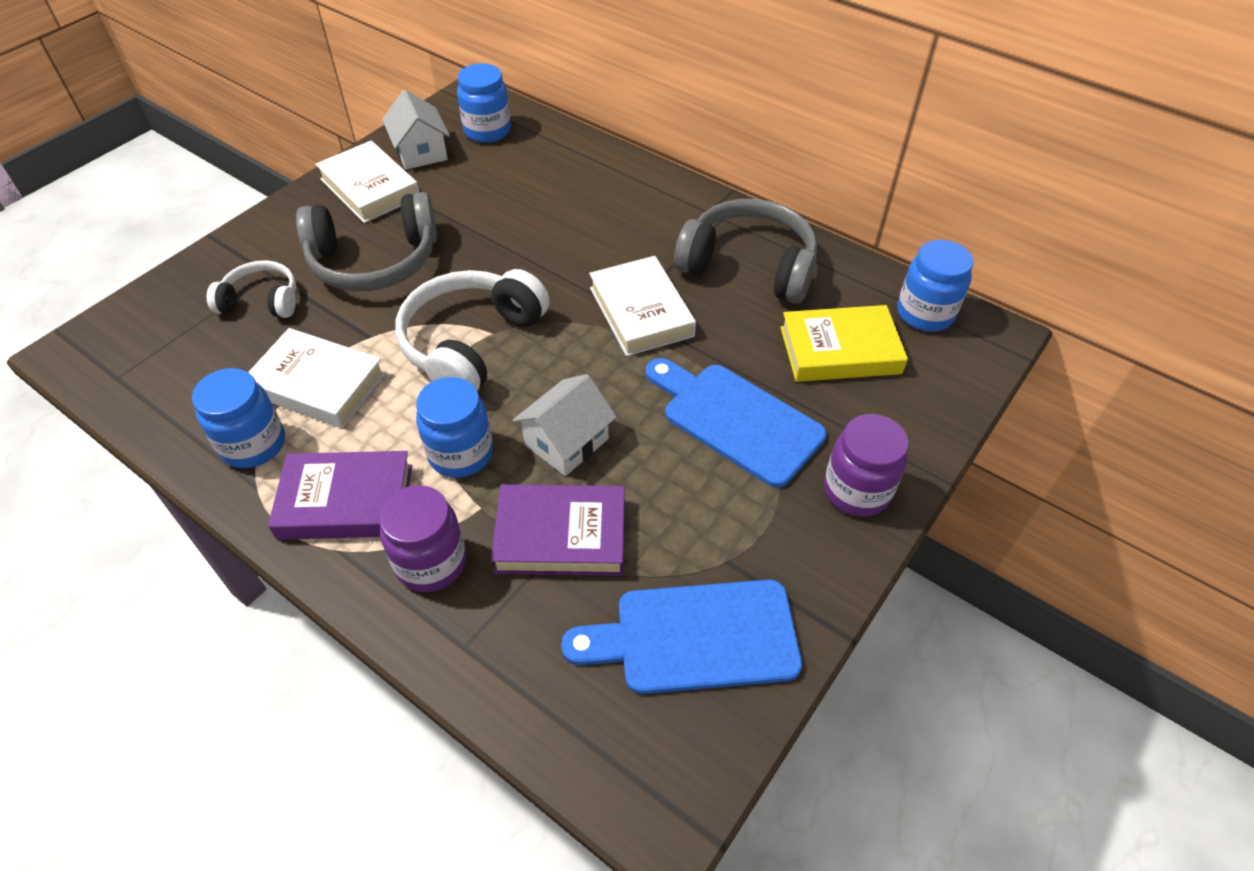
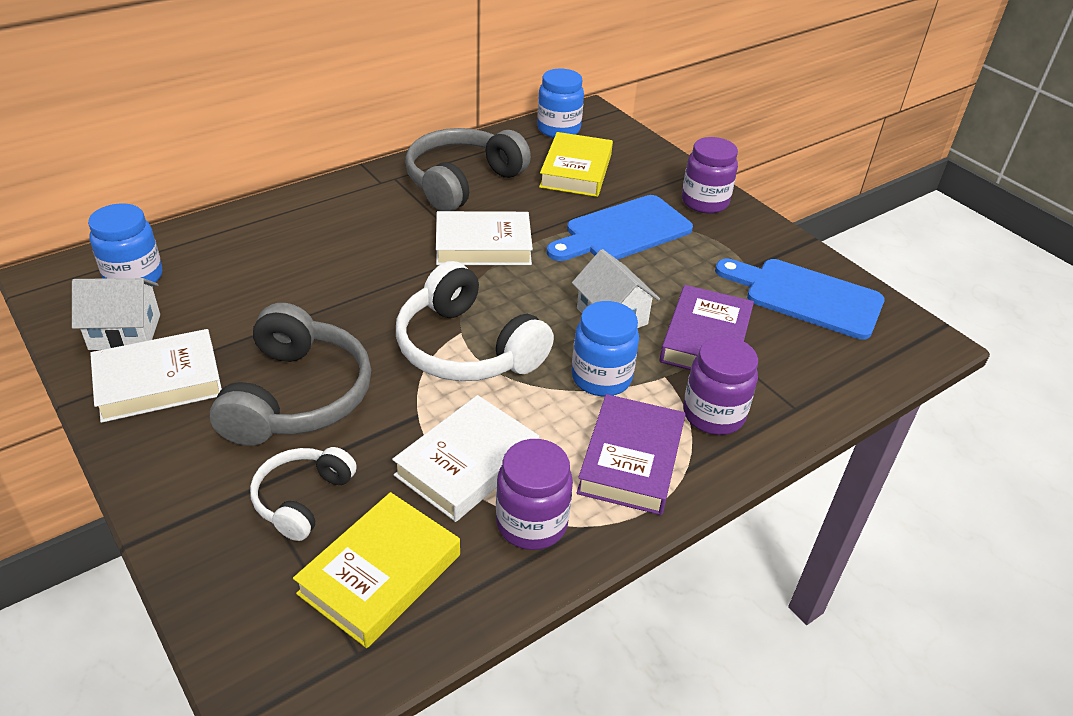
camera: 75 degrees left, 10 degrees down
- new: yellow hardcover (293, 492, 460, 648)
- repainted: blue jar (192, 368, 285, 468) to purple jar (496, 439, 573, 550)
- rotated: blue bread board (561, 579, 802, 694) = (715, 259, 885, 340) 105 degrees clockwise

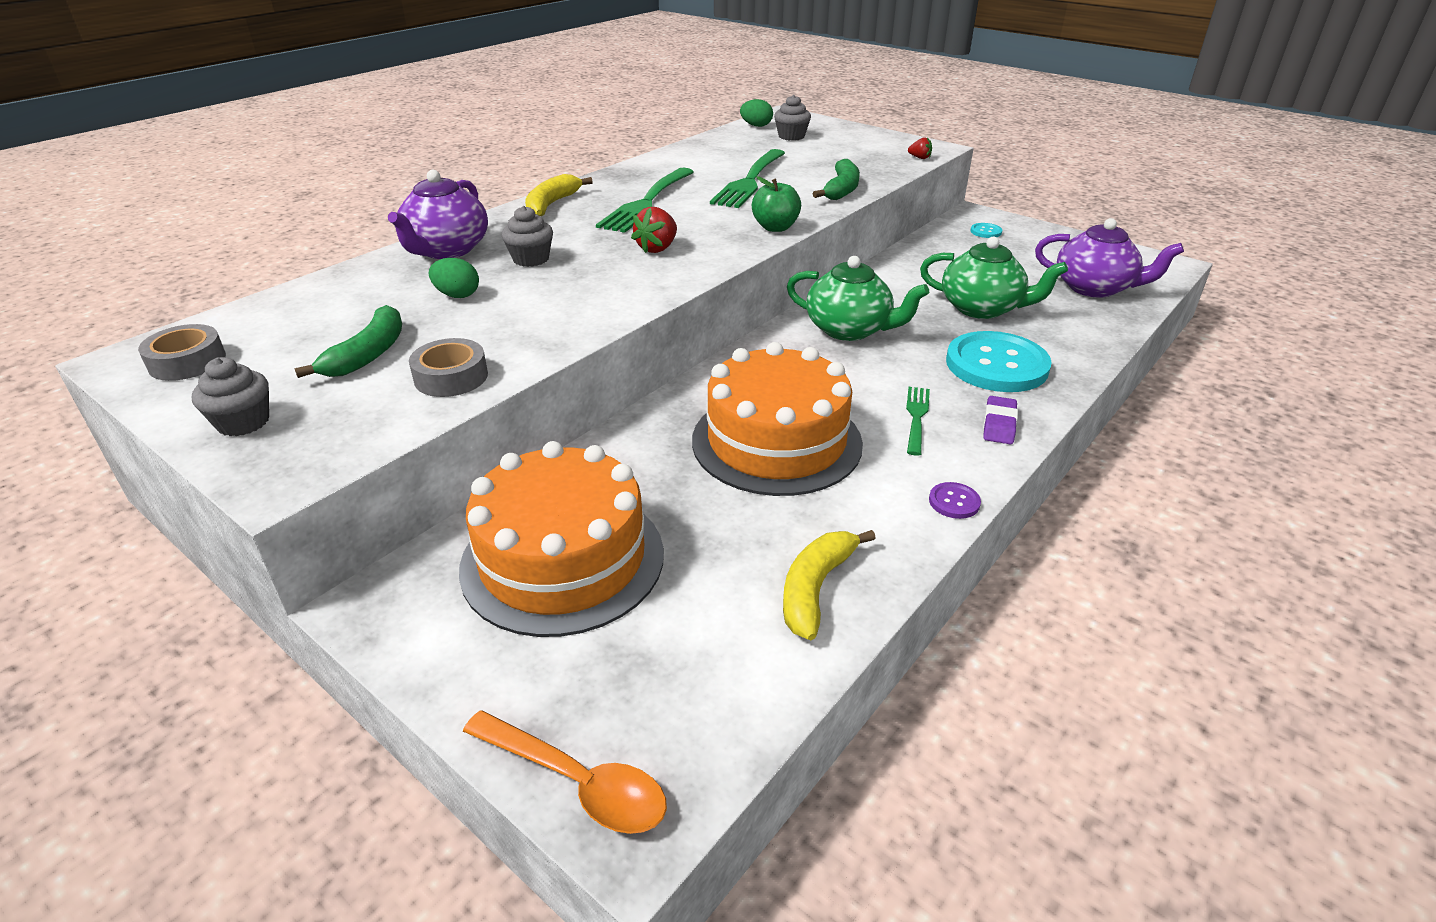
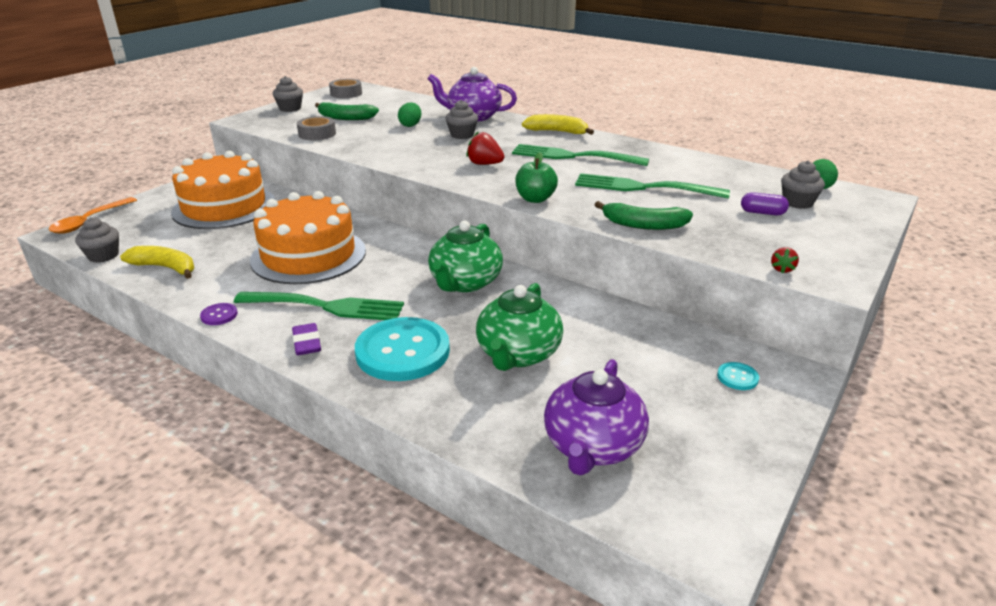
camera: 85 degrees right, 5 degrees down
- new: ash-grey fairy cake (75, 217, 119, 263)
- new: purple capsule (741, 192, 789, 215)
- rotated: purple pencil eraser (983, 396, 1018, 444) = (292, 323, 321, 355) 60 degrees clockwise
- scaled: leaf-green table fork (906, 387, 930, 456) = (234, 292, 404, 320) x1.83

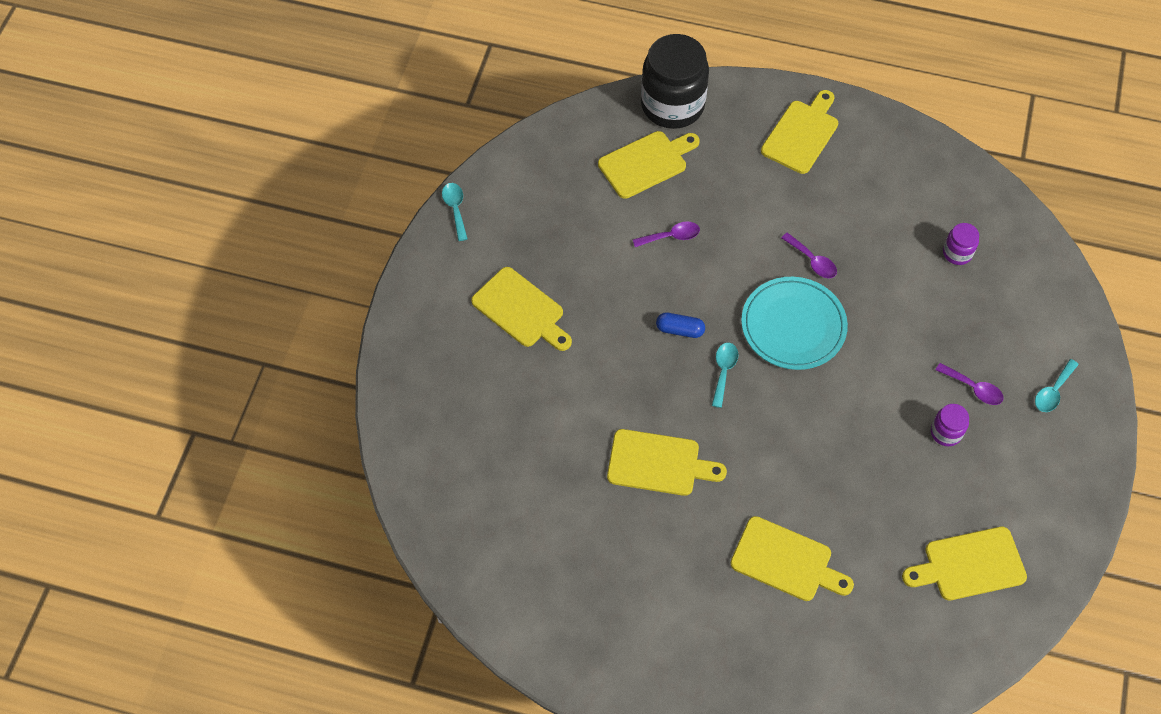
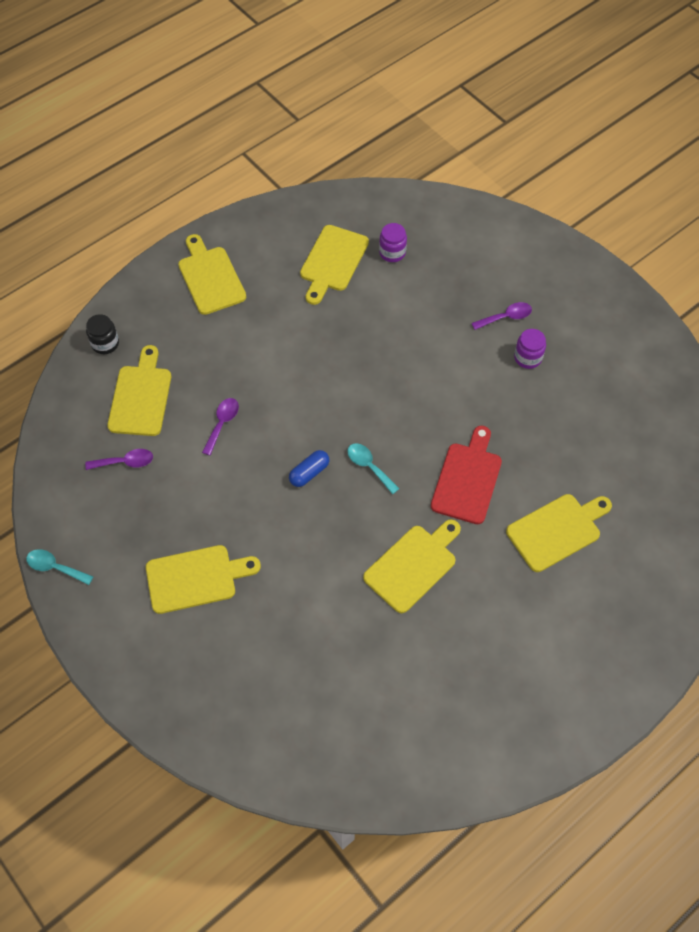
camera: 55 degrees left, 0 degrees up
- gone: turquoise dinner plate (741, 277, 848, 370)
- gone: turquoise tablespoon (1035, 359, 1079, 412)
- new: crimson bread board (431, 426, 502, 524)
- shifted: purple tablespoon (781, 233, 837, 278) to (85, 449, 153, 470)
- shifted: yellow bread board (902, 527, 1027, 600) to (300, 225, 369, 305)
- scaled: black jar (641, 34, 709, 129) = (86, 314, 119, 354) x0.45

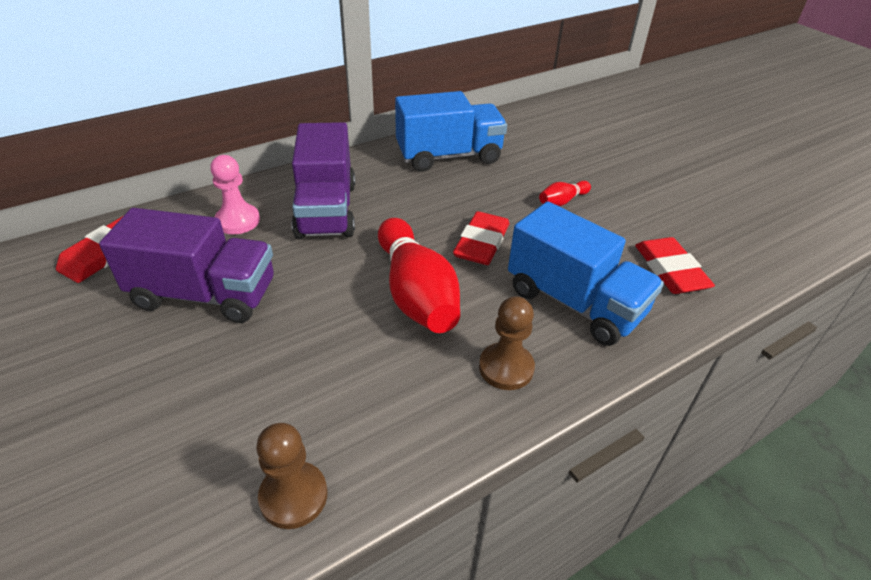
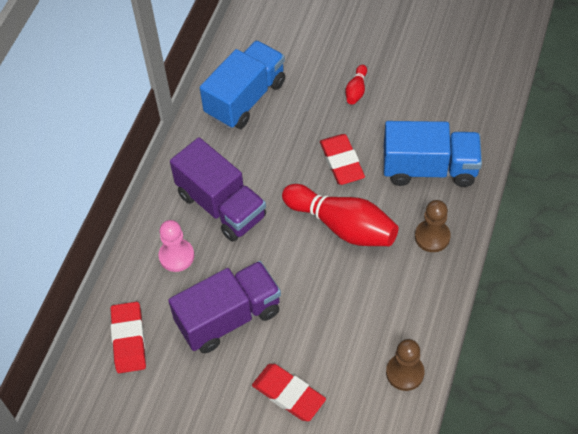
camera: 35 degrees left, 15 degrees up
- shifted: crimson pencil eraser (635, 237, 715, 294) to (252, 364, 326, 421)

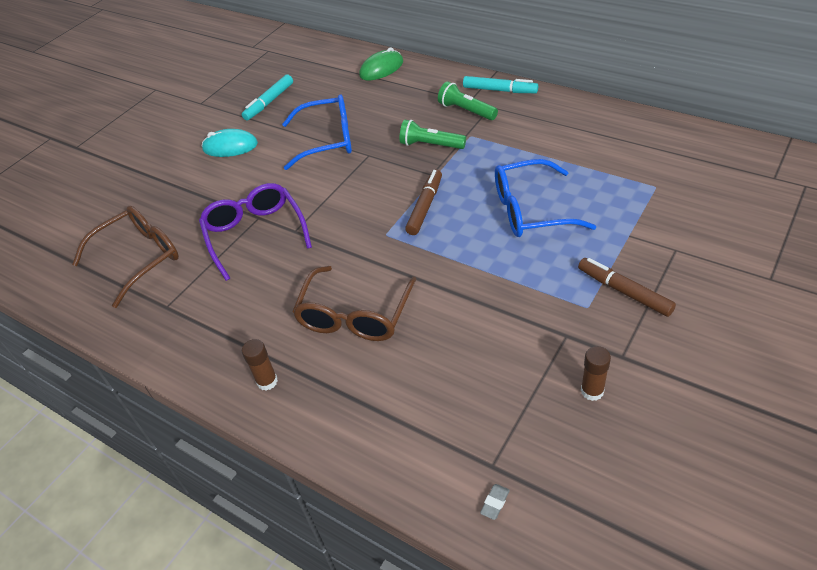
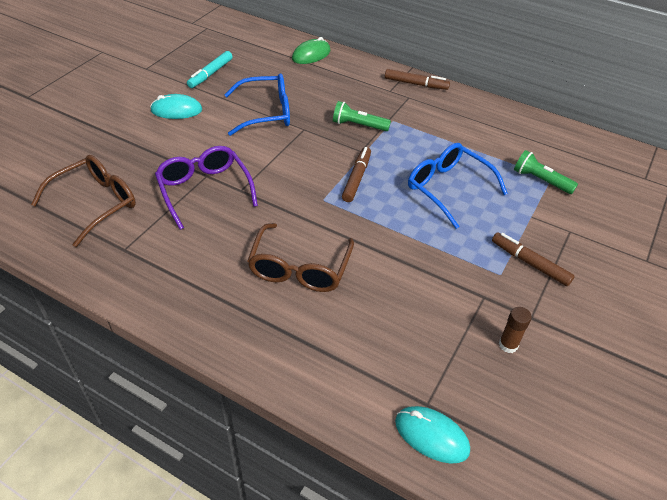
camera: 10 degrees left, 0 degrees up
- gone: brown glue stick (242, 339, 278, 391)
- shifted: leaf-green flashlight (438, 82, 498, 120) to (514, 150, 578, 194)
- swapped: ash-grey pencil eraser (480, 484, 510, 520) to turquoise PC mouse (395, 406, 470, 464)
- repainted: turquoise marker pen (463, 76, 538, 93) to brown marker pen (385, 69, 450, 90)
- rotated: blue glasses (495, 159, 596, 237) = (408, 143, 508, 229) 60 degrees clockwise

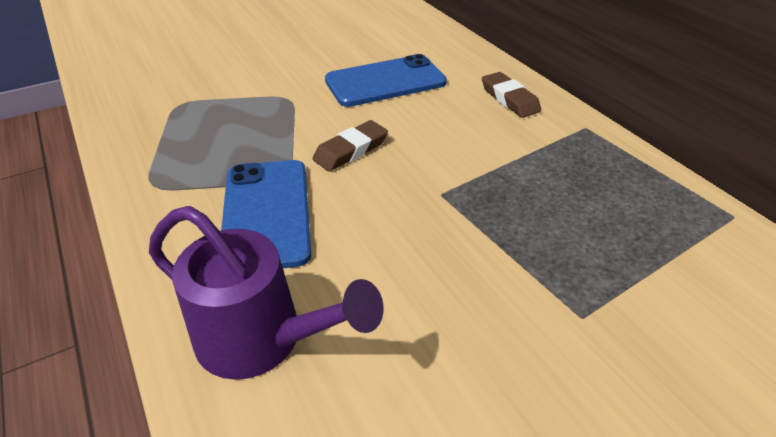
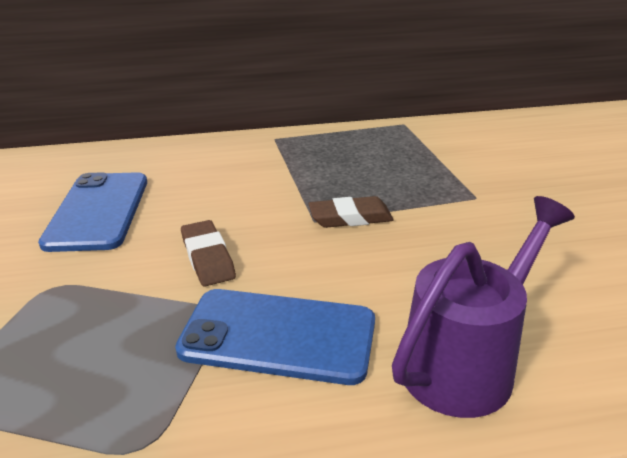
camera: 70 degrees left, 10 degrees down
- shifted: brown pencil eraser (482, 72, 541, 118) to (309, 196, 394, 228)

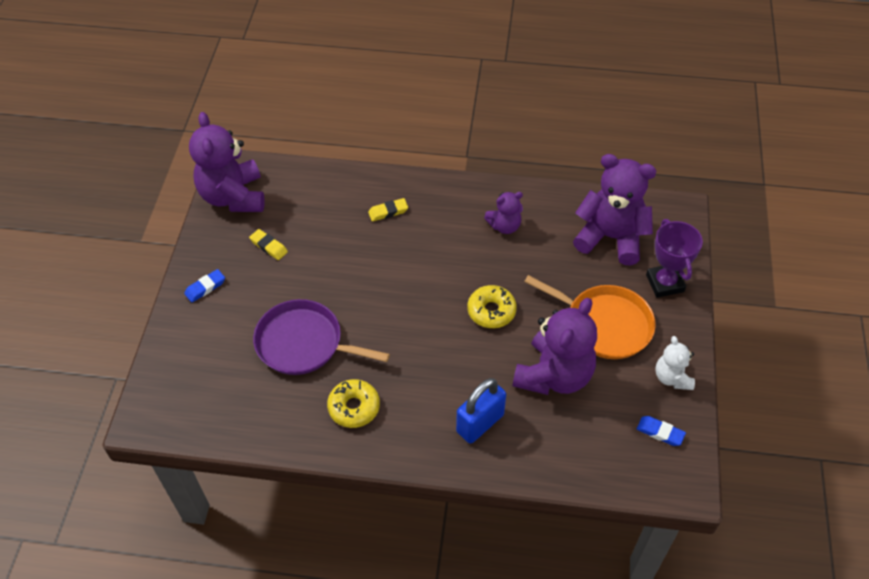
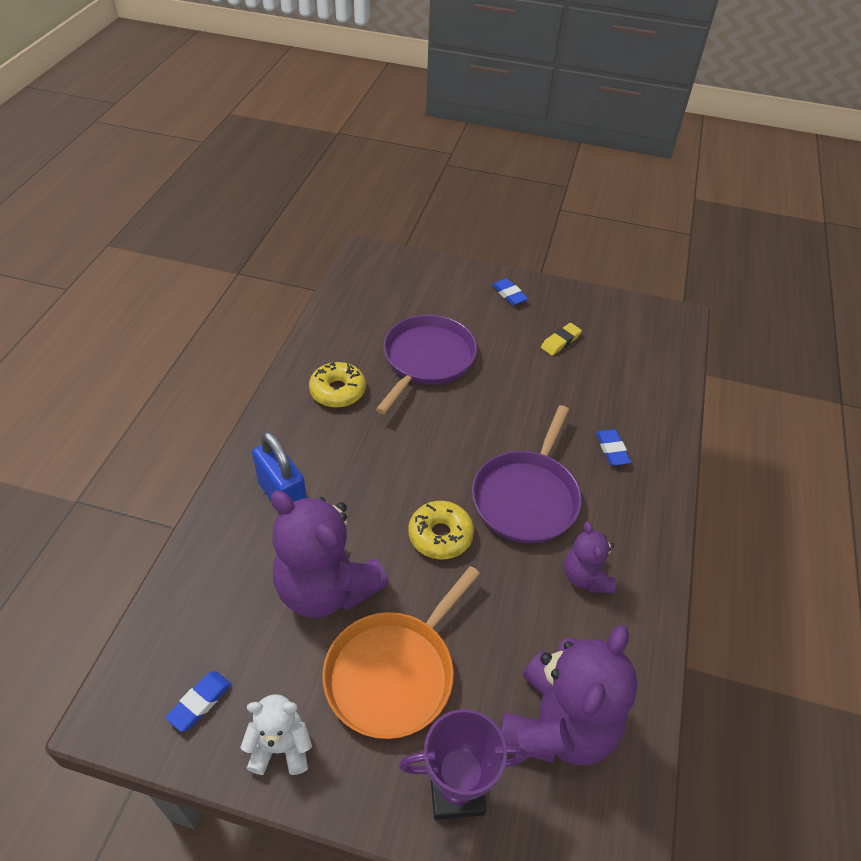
camera: 95 degrees right, 5 degrees down
- gone: purple teddy (189, 112, 265, 212)
- new: purple frying pan (472, 405, 582, 543)
- repainted: yellow pencil eraser (368, 198, 408, 222) to blue pencil eraser (596, 429, 631, 466)

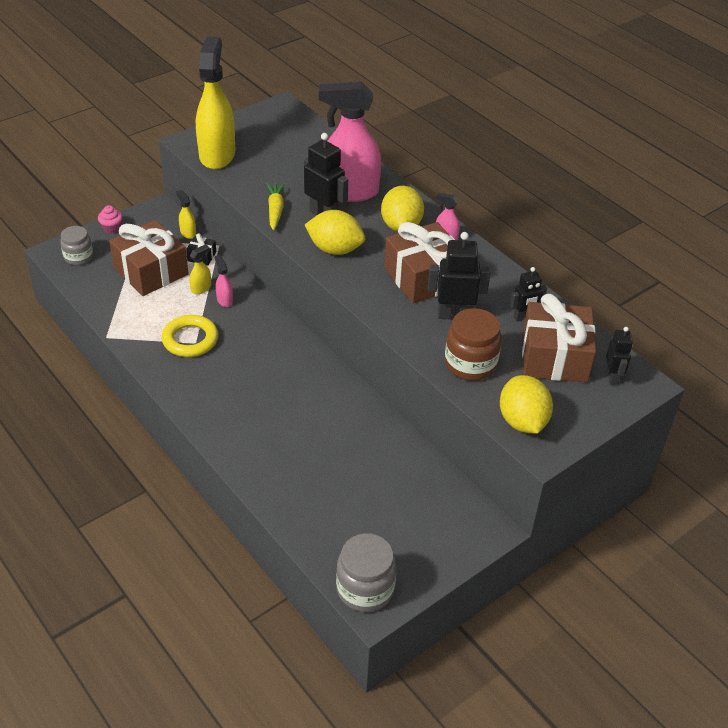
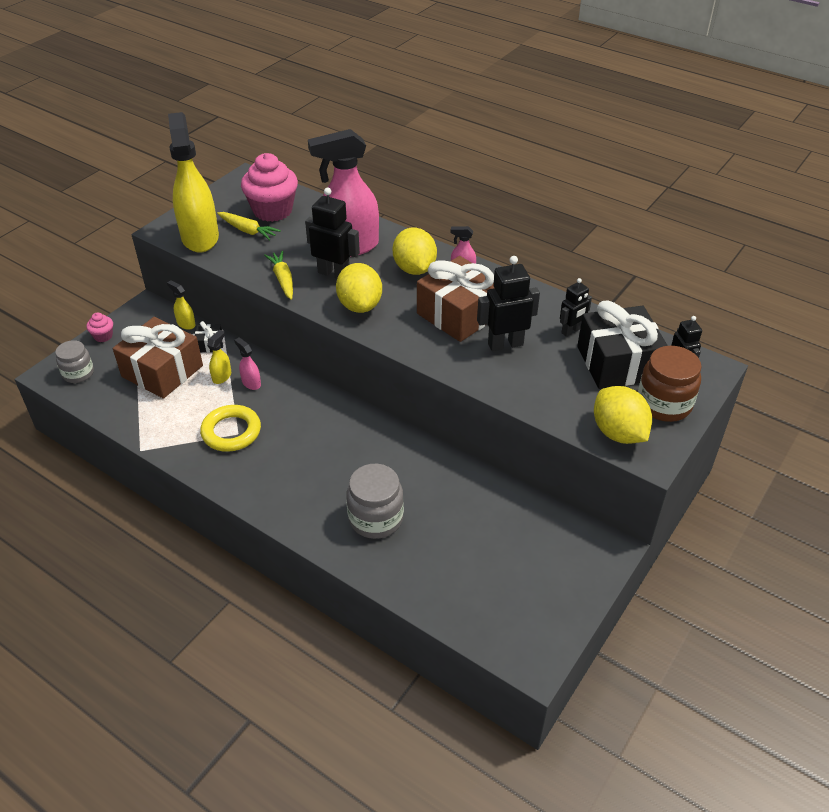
camera: 15 degrees left, 0 degrees up
- new: yellow toy carrot (217, 212, 281, 240)
- new: pink fairy cake (241, 153, 298, 222)
- shifted: ash-grey jar (336, 533, 396, 612) to (346, 464, 404, 539)
- shifted: brown jar (445, 308, 502, 381) to (638, 346, 702, 422)
- repainted: brown gift (522, 294, 596, 383) to black gift (577, 301, 668, 389)
- rotated: yellow lemon (305, 210, 365, 255) = (336, 263, 382, 313) 75 degrees clockwise

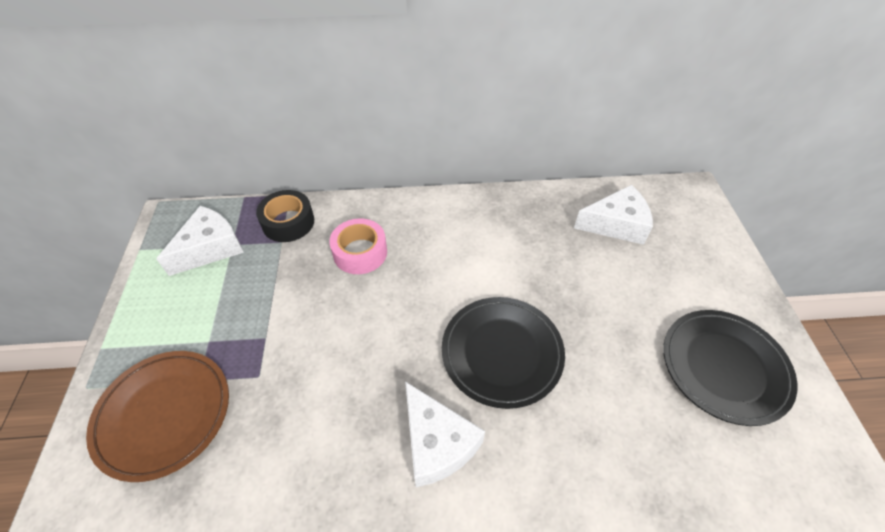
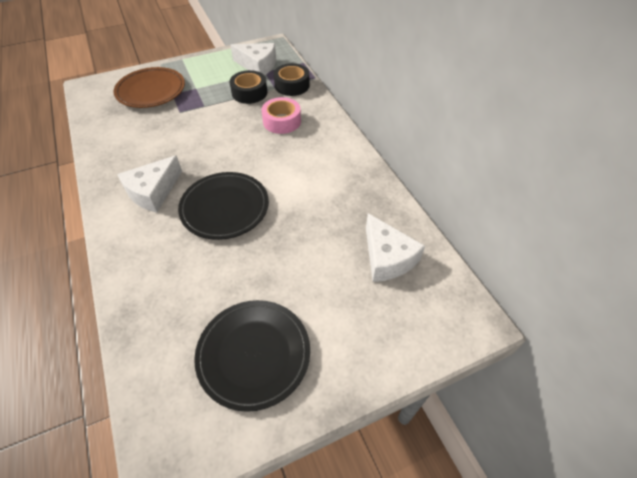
camera: 70 degrees right, 0 degrees up
- new: black roll of tape (230, 70, 267, 104)

